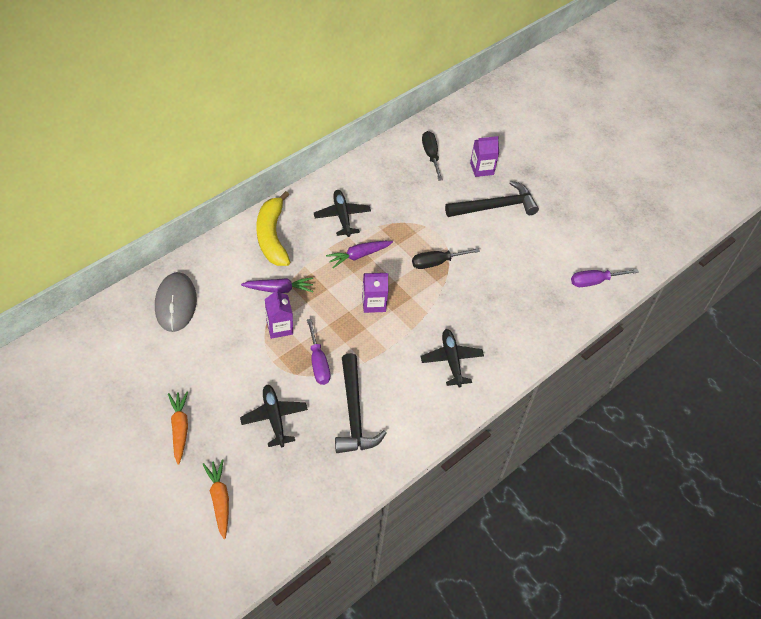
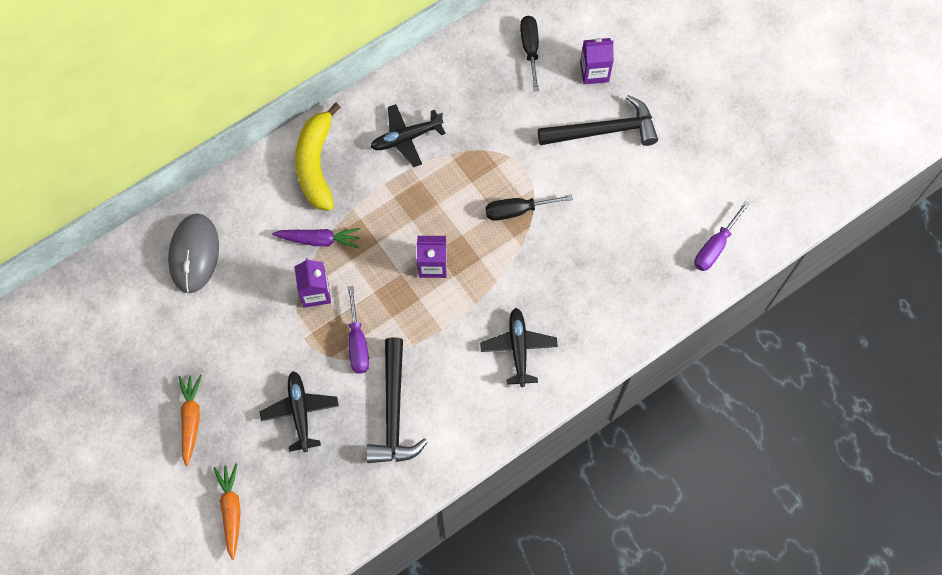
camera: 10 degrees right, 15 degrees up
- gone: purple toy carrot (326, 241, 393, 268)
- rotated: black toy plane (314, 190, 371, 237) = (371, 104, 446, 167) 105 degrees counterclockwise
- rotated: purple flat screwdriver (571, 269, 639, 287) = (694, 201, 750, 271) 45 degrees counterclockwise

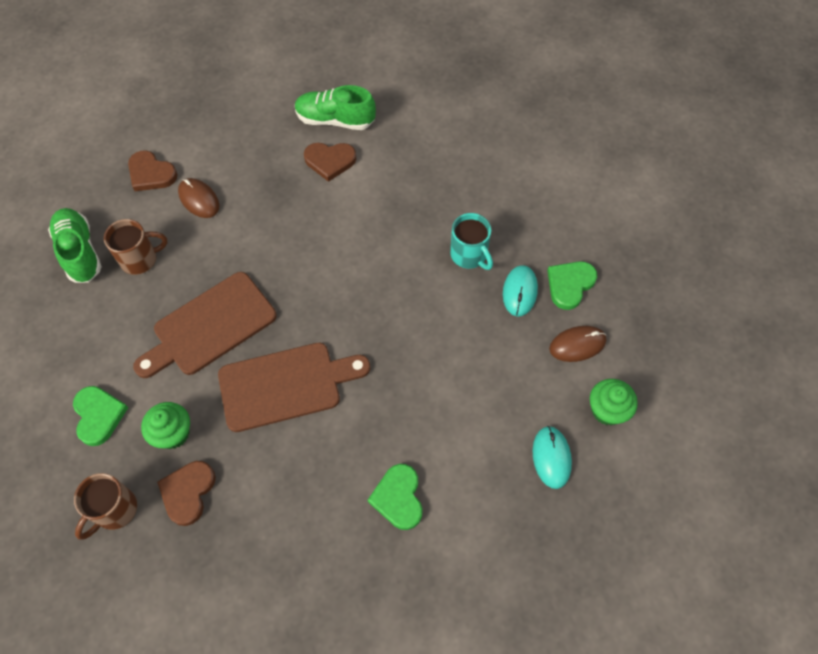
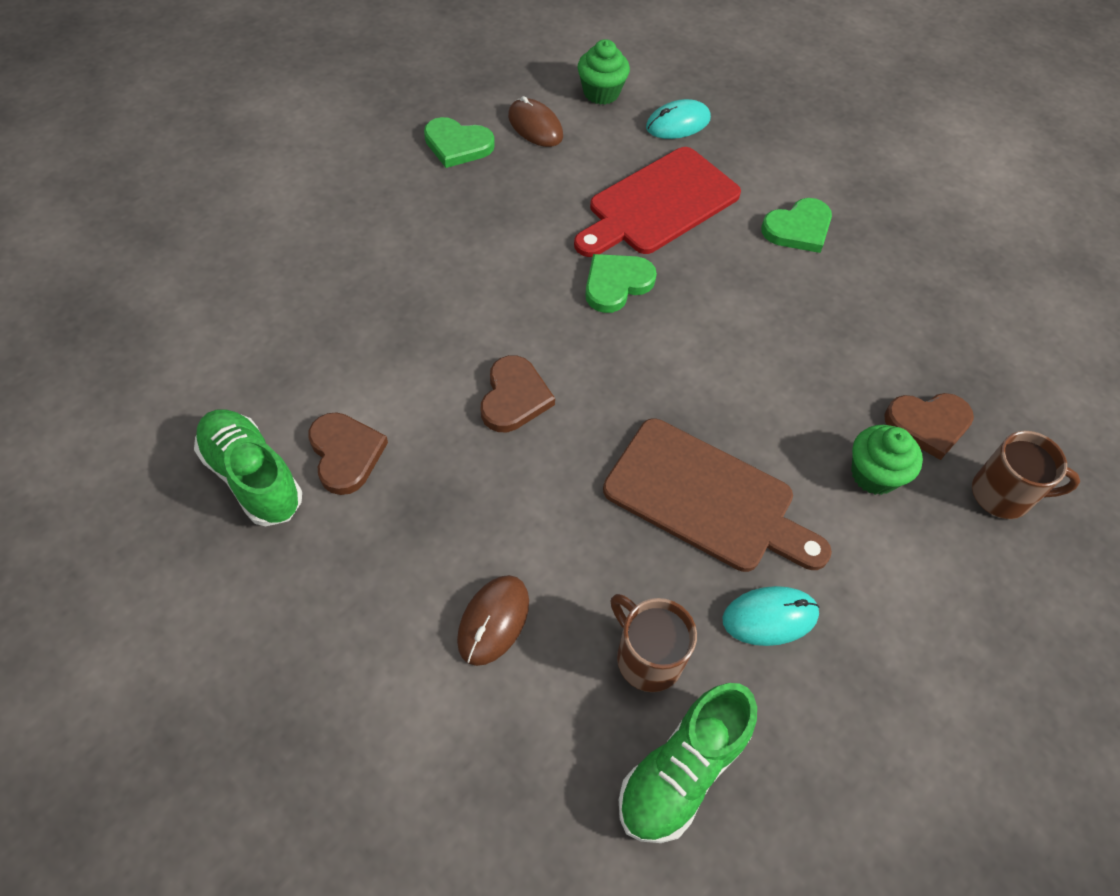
camera: 115 degrees left, 5 degrees down
- gone: brown bread board (218, 343, 370, 432)
- gone: turquoise mug (450, 213, 493, 270)
- new: crimson bread board (574, 147, 741, 257)
- shifted: leaf-green love heart (73, 386, 129, 446) to (585, 254, 657, 313)
- shifted: brown love heart (128, 150, 178, 191) to (481, 355, 555, 432)
- shifted: turquoise PC mouse (503, 265, 538, 316) to (723, 586, 820, 646)
- rotated: leaf-green shoe (295, 85, 376, 130) = (194, 409, 302, 526) 150 degrees clockwise

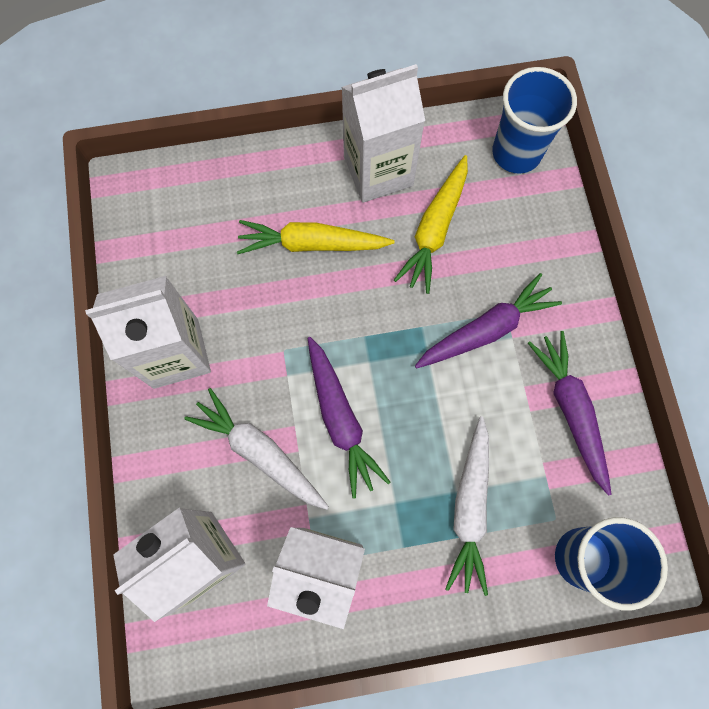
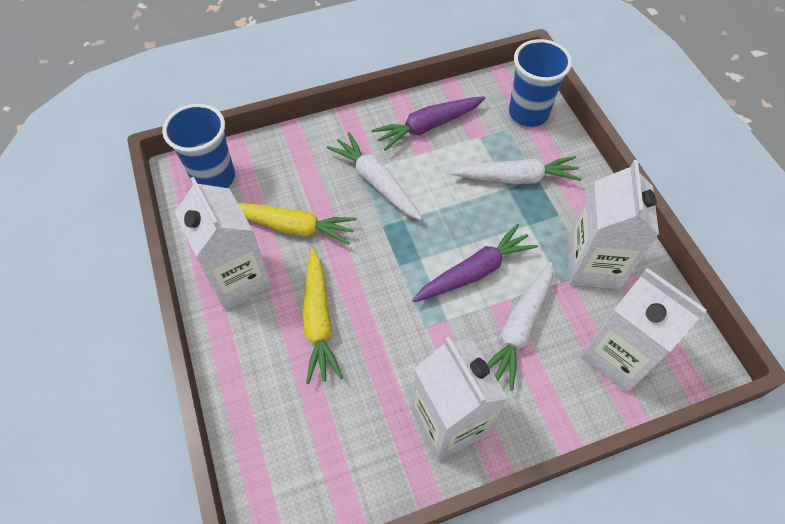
camera: 100 degrees left, 15 degrees down
- repainted: purple toy carrot (415, 273, 562, 368) to snow-white toy carrot (327, 132, 422, 220)

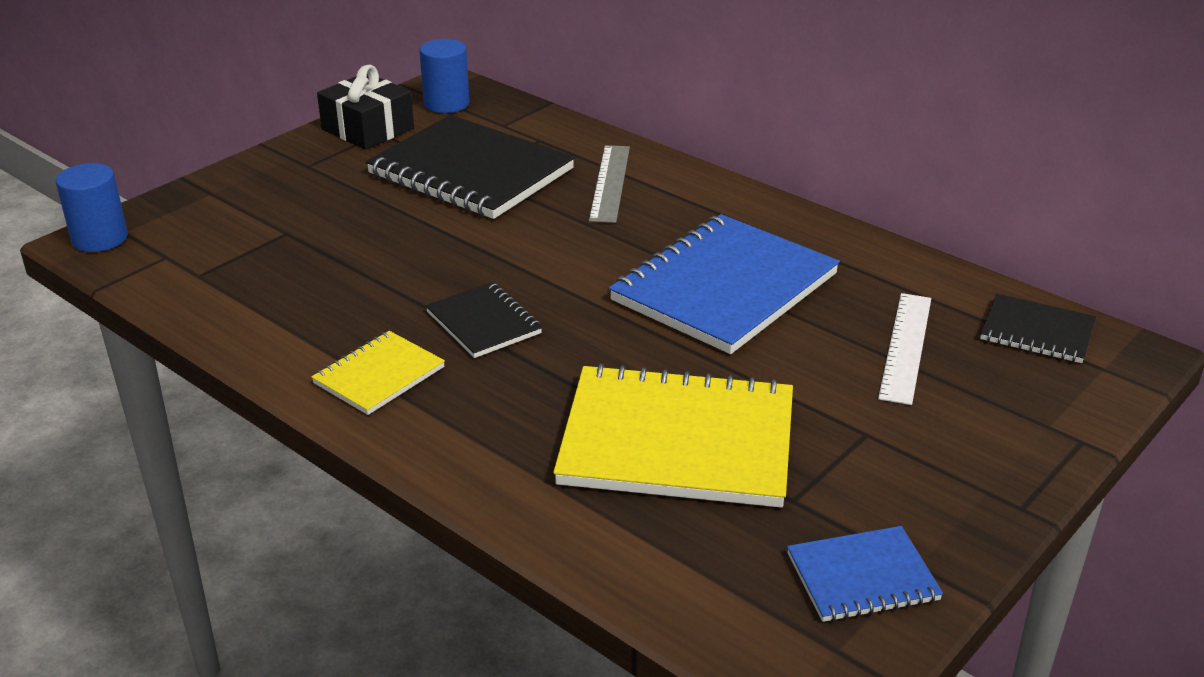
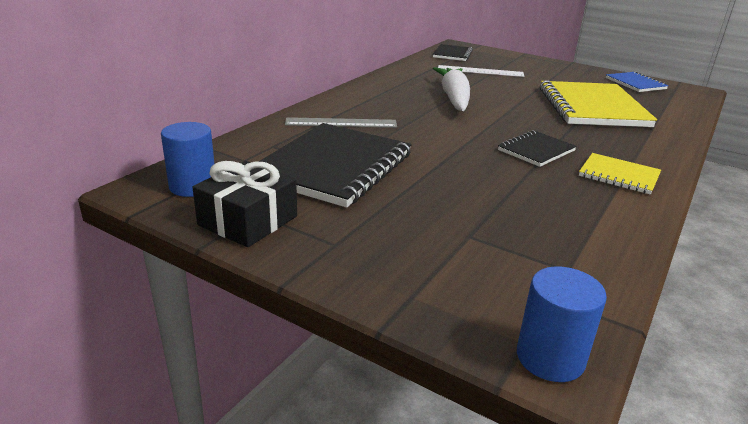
camera: 100 degrees left, 5 degrees down
- swapped: blue exercise book (609, 214, 840, 354) to snow-white toy carrot (433, 67, 470, 111)

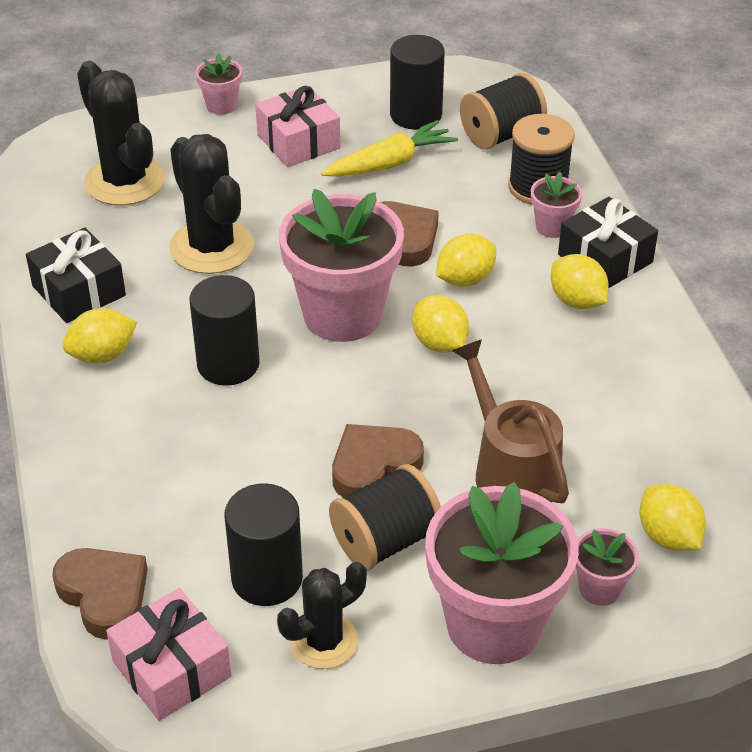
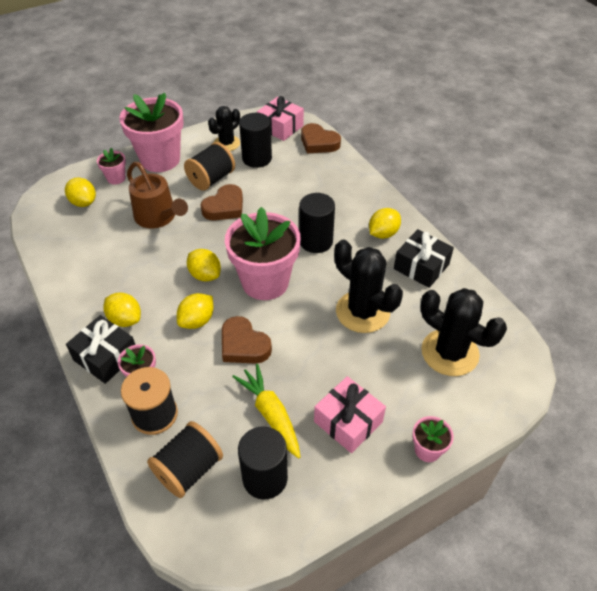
camera: 165 degrees right, 5 degrees up
- rotated: yellow toy carrot (321, 120, 458, 177) = (232, 364, 301, 459) 105 degrees clockwise

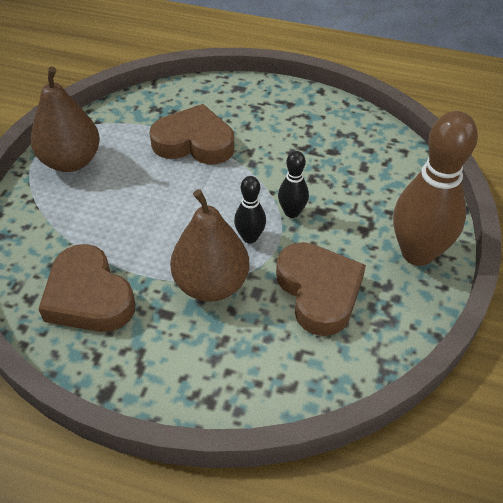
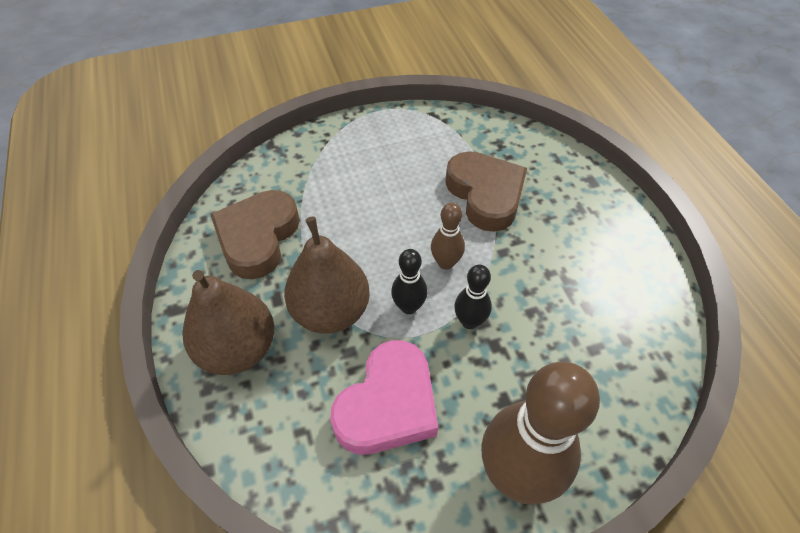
camera: 55 degrees right, 5 degrees up
- new: brown tenpin (431, 203, 465, 270)
- shifted: brown pear (31, 67, 100, 172) to (183, 270, 274, 375)
- repainted: brown love heart (276, 242, 366, 336) to pink love heart (330, 340, 438, 454)

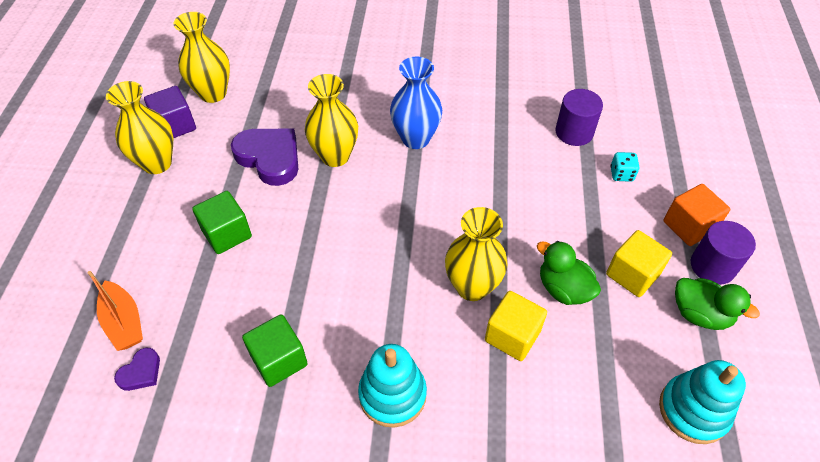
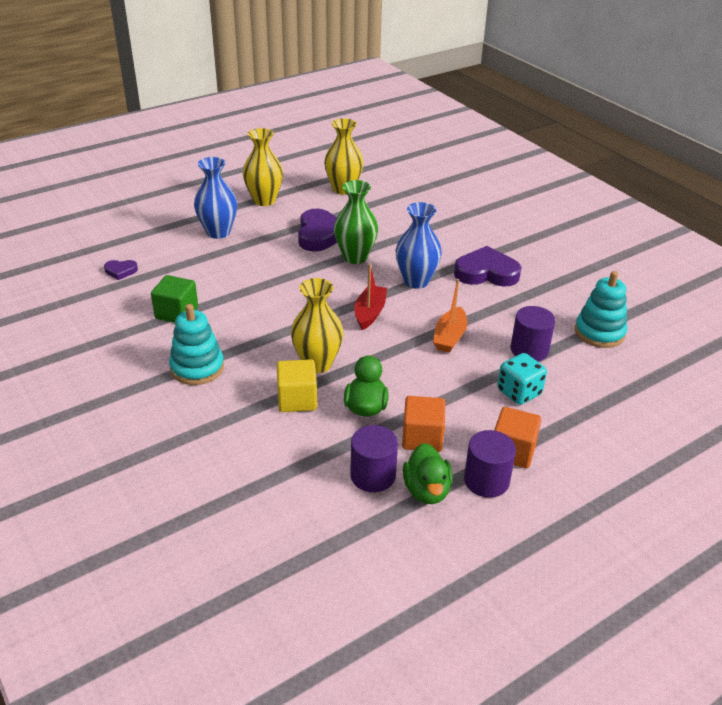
camera: 50 degrees right, 15 degrees down
- gone: purple cube (144, 86, 196, 138)
- gone: leaf-green cube (192, 191, 252, 254)
- new: blue tall vase (194, 157, 237, 239)
- new: purple cylinder shape (350, 425, 398, 492)
- new: crimson boat (354, 263, 387, 330)
- new: purple love heart (454, 246, 521, 287)
- shifted: orange boat (88, 271, 143, 351) to (433, 279, 467, 353)
- shifted: turquoise stacking rings (659, 360, 746, 444) to (575, 271, 627, 348)
- repainted: yellow tall vase (305, 74, 358, 167) to leaf-green tall vase (334, 180, 378, 264)
- repainted: yellow cube (606, 230, 672, 297) to orange cube (402, 396, 445, 452)
- scaled: turquoise die (610, 152, 640, 182) = (497, 353, 547, 405) x1.57

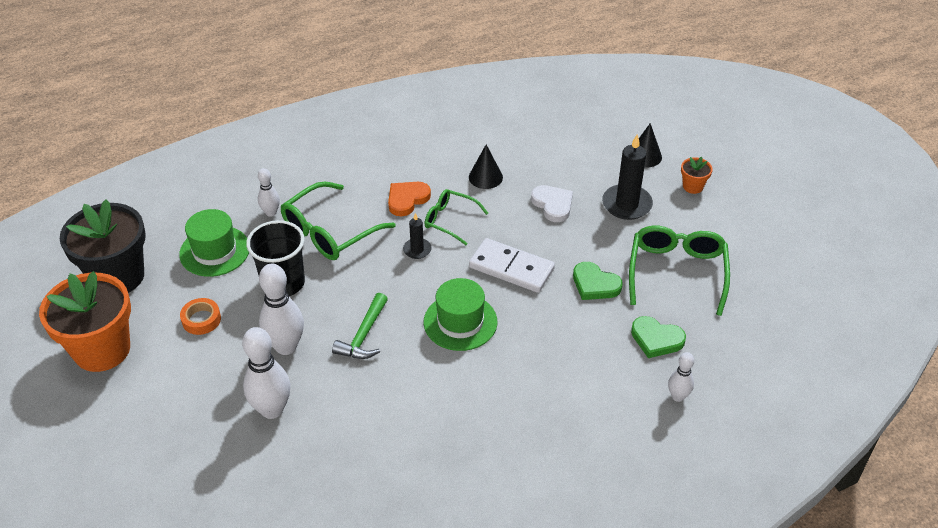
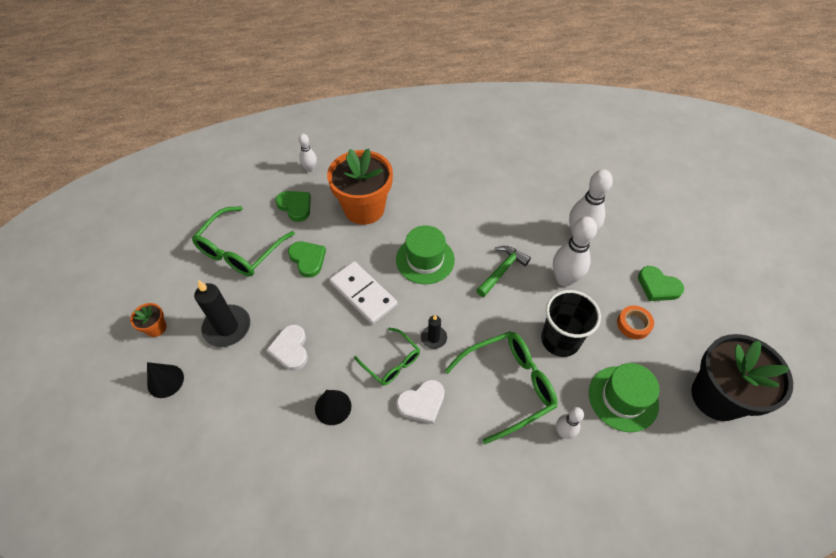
camera: 160 degrees left, 10 degrees up
- new: leaf-green love heart (638, 266, 684, 301)
- shifted: orange flower pot (39, 271, 131, 372) to (327, 148, 393, 225)
- repainted: orange love heart (388, 182, 431, 216) to snow-white love heart (396, 379, 445, 424)

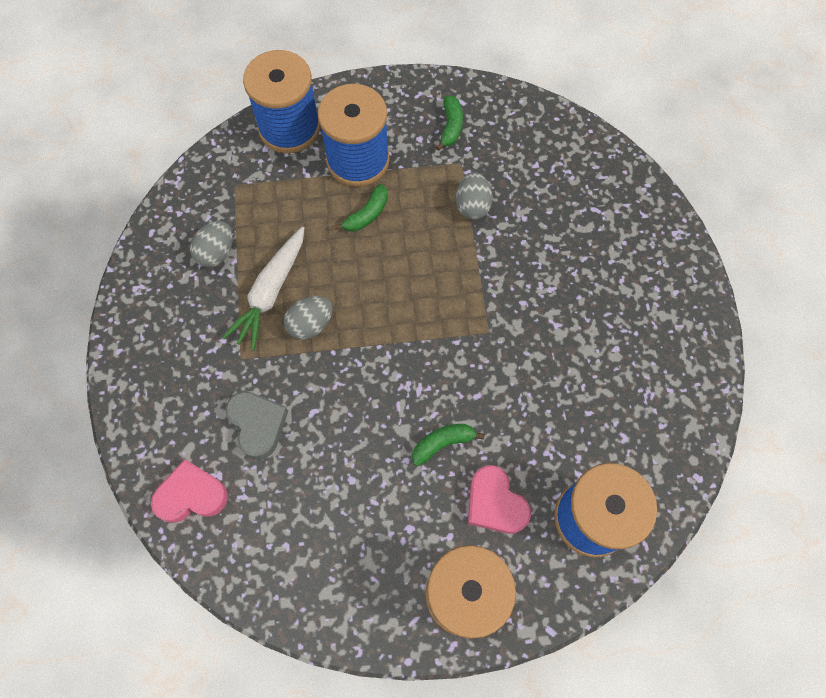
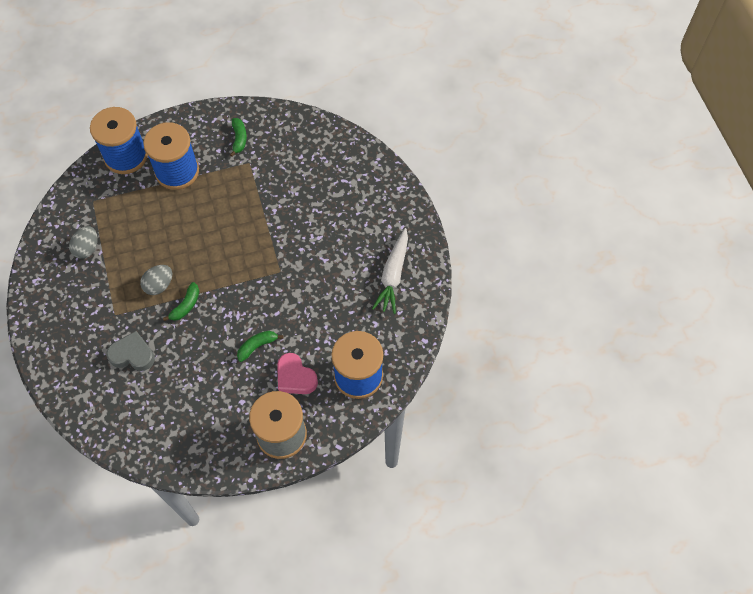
camera: 10 degrees left, 5 degrees down
- gone: pink love heart (151, 459, 228, 523)
- gone: ash-grey toy egg (456, 172, 492, 220)
- shifted: snow-white toy carrot (223, 227, 304, 351) to (372, 228, 408, 314)
- shifted: leaf-green toy banana (334, 184, 388, 232) to (163, 282, 199, 321)
- rotated: ash-grey love heart (225, 391, 288, 460) = (106, 331, 155, 371) 45 degrees counterclockwise

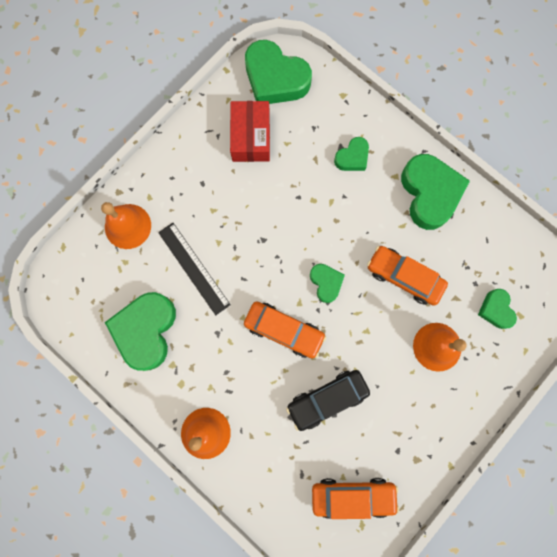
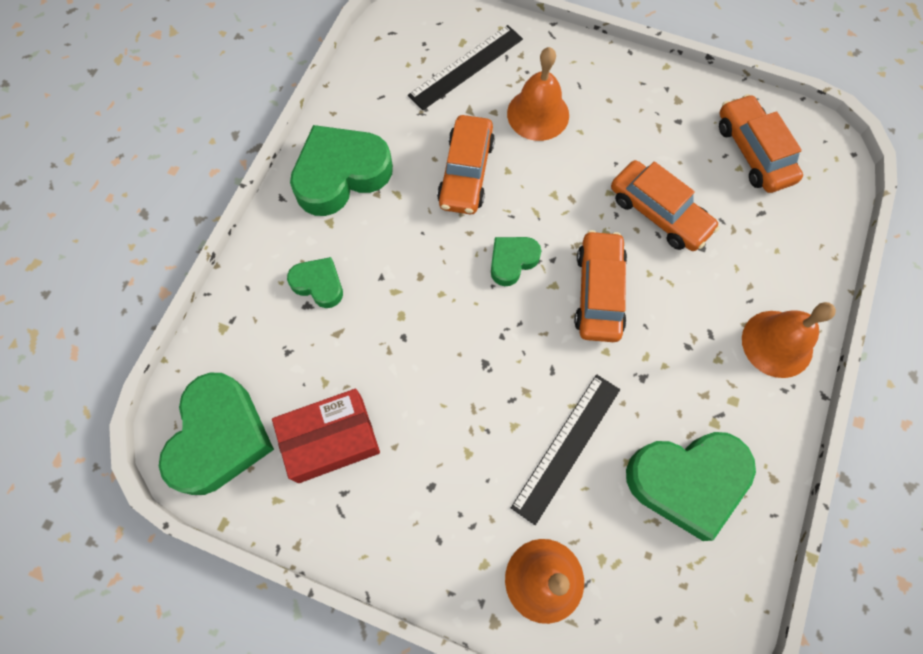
camera: 110 degrees left, 10 degrees down
- swapped: leaf-green love heart (478, 289, 517, 329) to black straightedge (408, 25, 523, 110)
- repainted: black automobile (286, 370, 370, 431) to orange automobile (611, 160, 720, 251)

